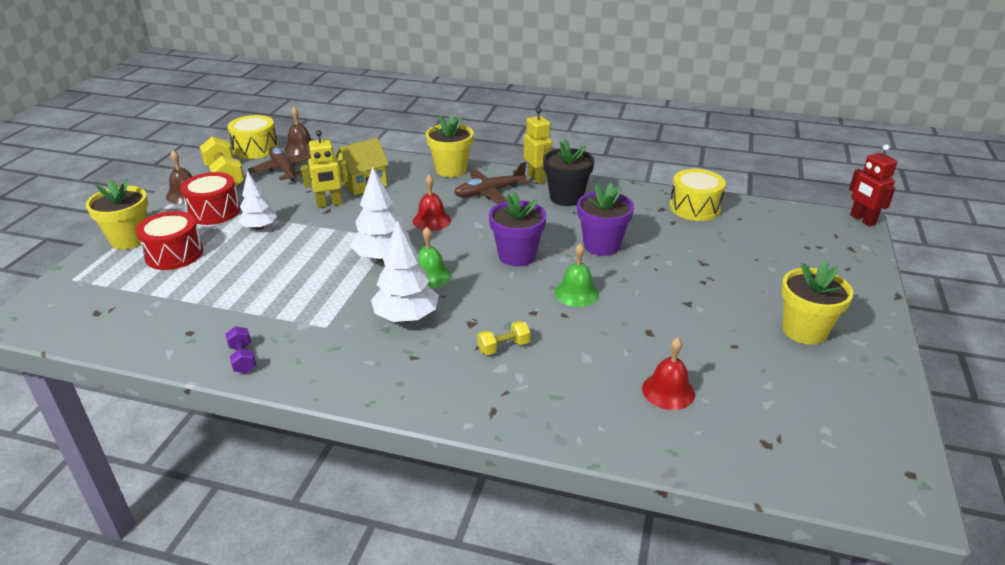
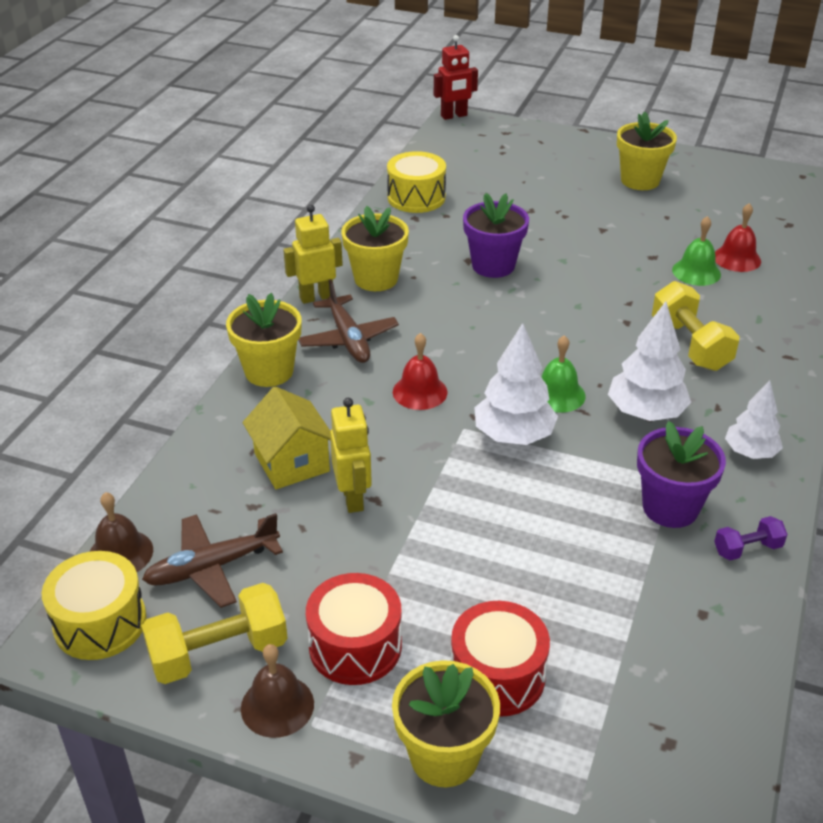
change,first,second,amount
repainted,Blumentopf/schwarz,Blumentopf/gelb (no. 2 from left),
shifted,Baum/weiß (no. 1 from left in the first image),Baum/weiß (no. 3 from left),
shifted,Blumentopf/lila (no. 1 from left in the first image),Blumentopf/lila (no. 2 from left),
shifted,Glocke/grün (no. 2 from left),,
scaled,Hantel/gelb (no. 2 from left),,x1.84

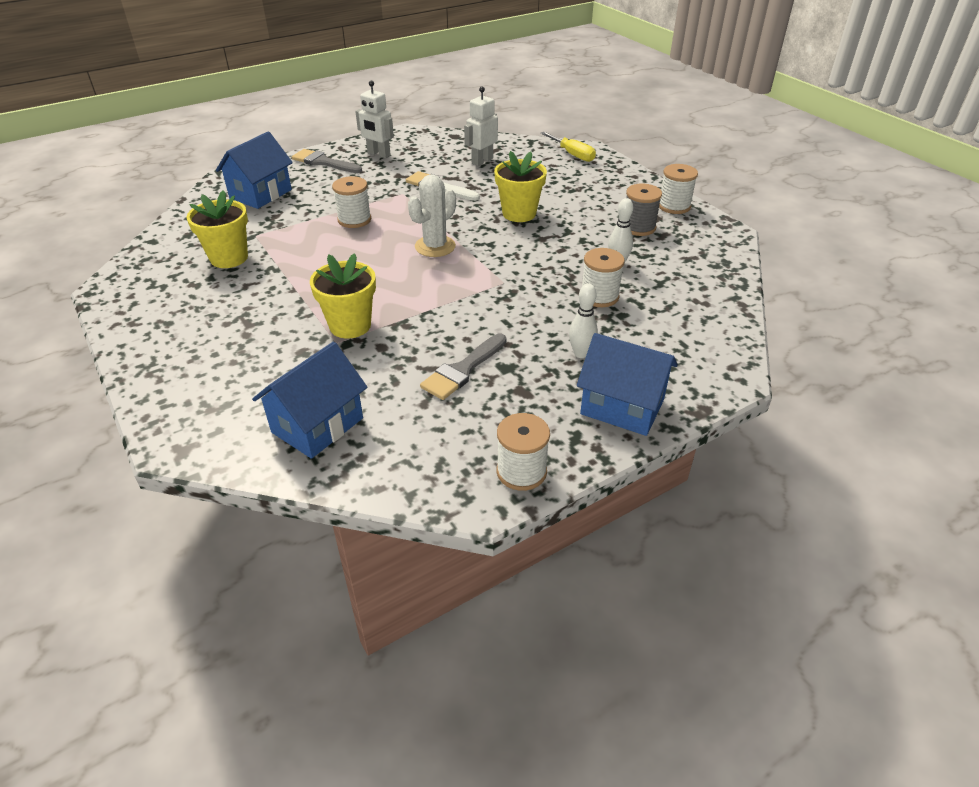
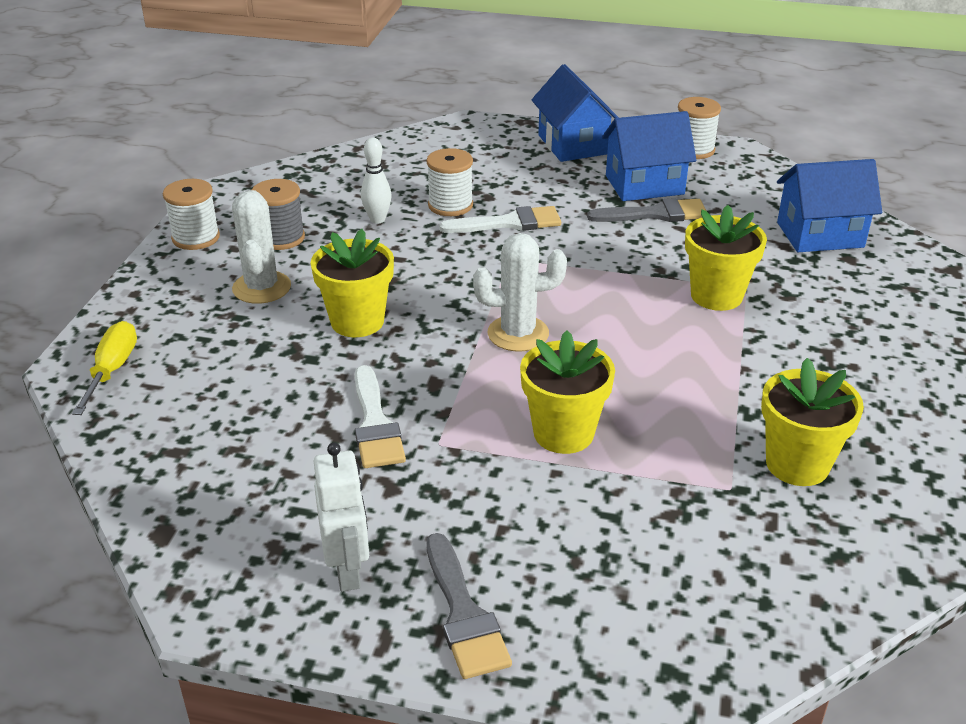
change,first,second,amount
gone,Roboter/weiß (no. 2 from left),,
shifted,Haus/blau (no. 1 from left in the first image),Haus/blau (no. 2 from left),
swapped,Garnrolle/weiß (no. 1 from left),Blumentopf/gelb (no. 2 from left),
gone,Bowlingkegel/weiß (no. 1 from left),,
new,,Kaktus/weiß (no. 1 from left),
new,,Pinsel/weiß (no. 2 from left),

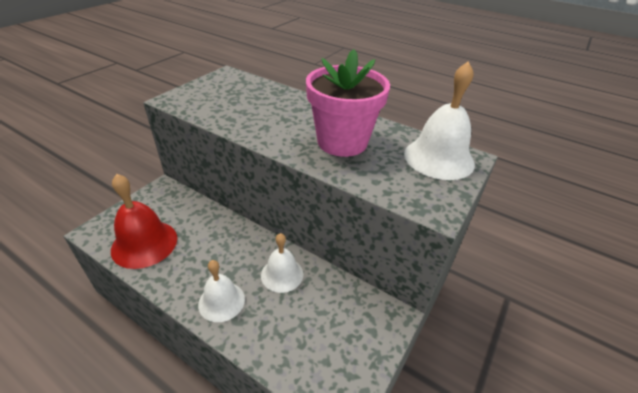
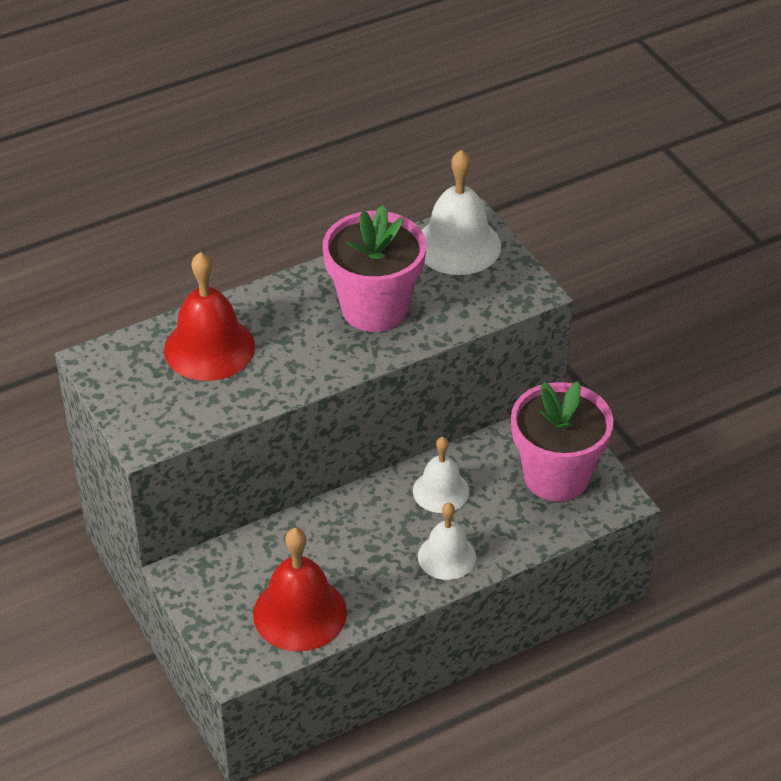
change,first,second,amount
new,,Glocke/rot (no. 1 from left),
new,,Blumentopf/rosa (no. 2 from left),

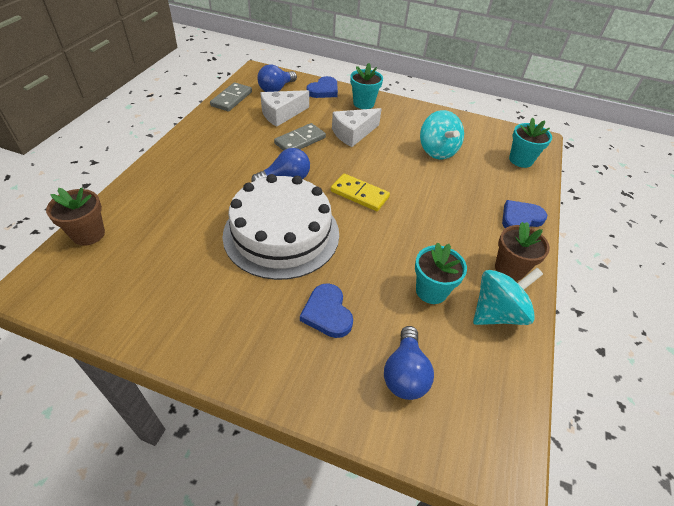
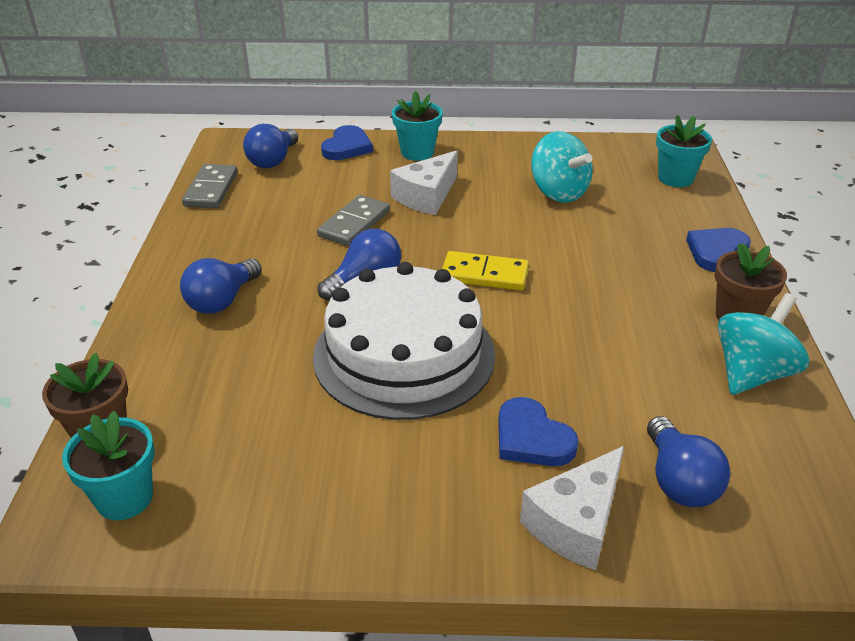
change,first,second,amount
shifted,Käse/weiß (no. 1 from left in the first image),Käse/weiß (no. 2 from left),
shifted,Blumentopf/türkis (no. 2 from left in the first image),Blumentopf/türkis (no. 1 from left),
new,,Glühbirne/blau (no. 1 from left),

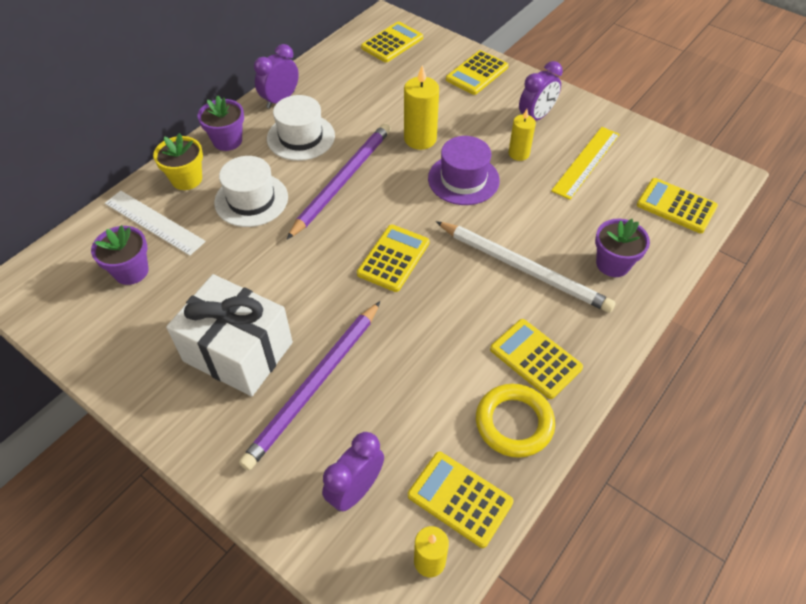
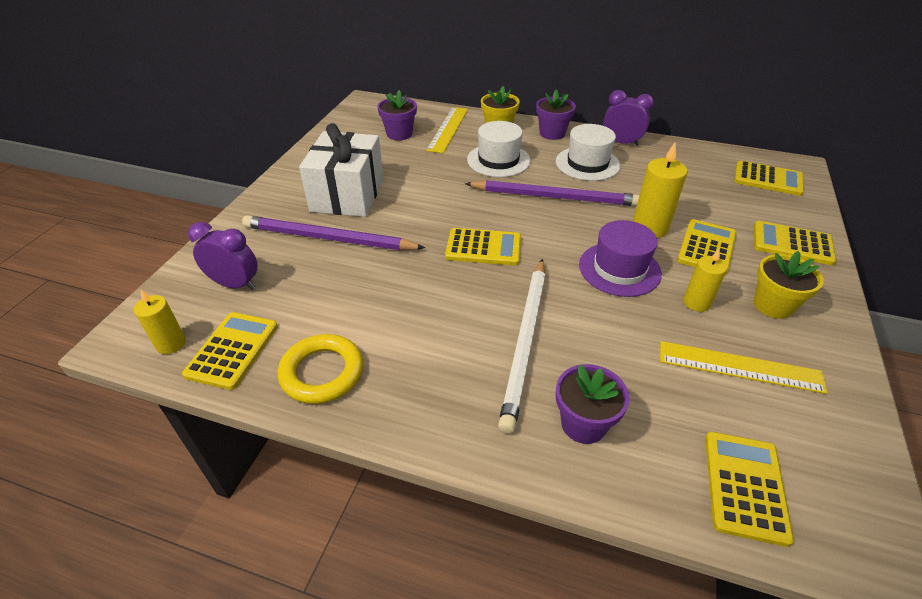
change,first,second,amount
swapped,Wecker/lila (no. 3 from left),Blumentopf/gelb (no. 2 from left),
repainted,Lineal/weiß,Lineal/gelb (no. 1 from left),
shifted,Taschenrechner/gelb (no. 5 from left in the first image),Taschenrechner/gelb (no. 3 from left),

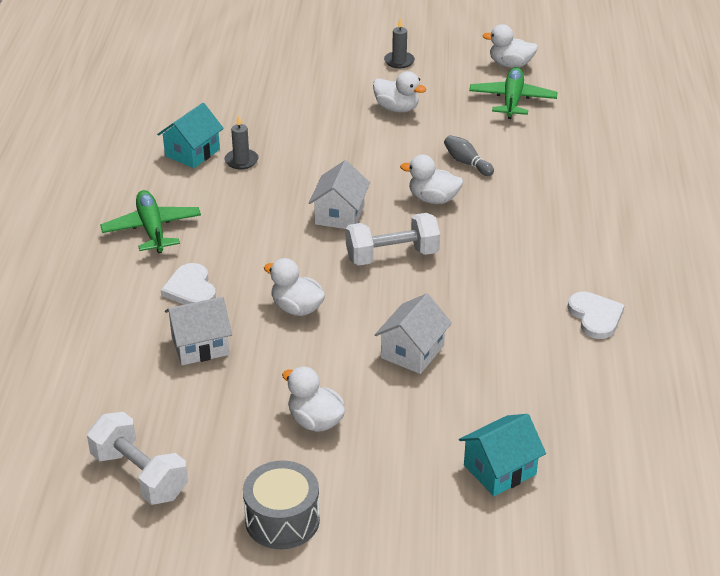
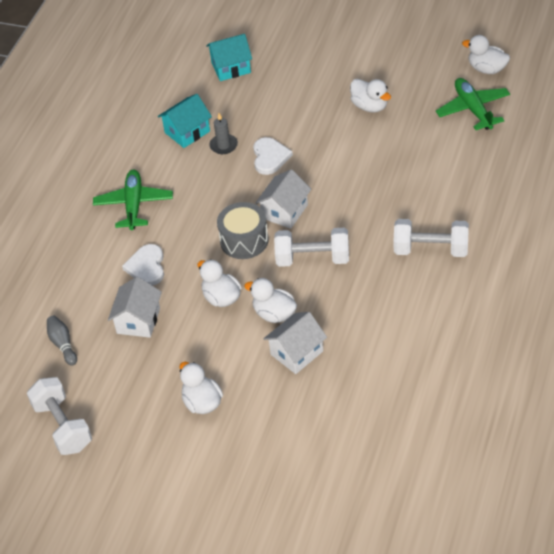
change,first,second,amount
gone,Kerze/grau (no. 2 from left),,
rotated,Flugzeug/grün (no. 2 from left),,45 degrees counterclockwise
shifted,Bowlingkegel/grau,,
shifted,Ente/weiß (no. 4 from left in the first image),Ente/weiß (no. 3 from left),
shifted,Herz/weiß (no. 2 from left),,
rotated,Haus/weiß (no. 1 from left),,75 degrees counterclockwise
shifted,Haus/türkis (no. 2 from left),,
shifted,Trommel/grau,,
new,,Hantel/weiß (no. 3 from left),

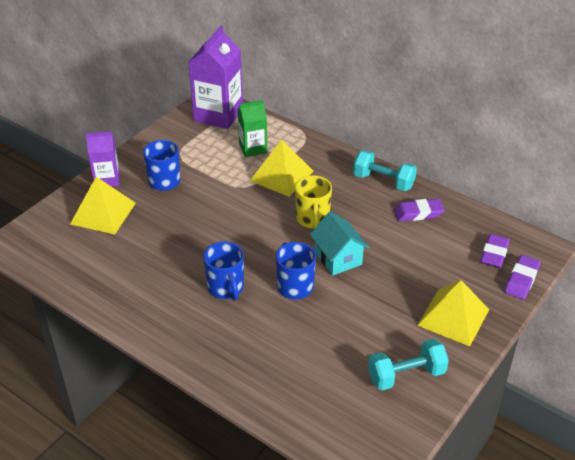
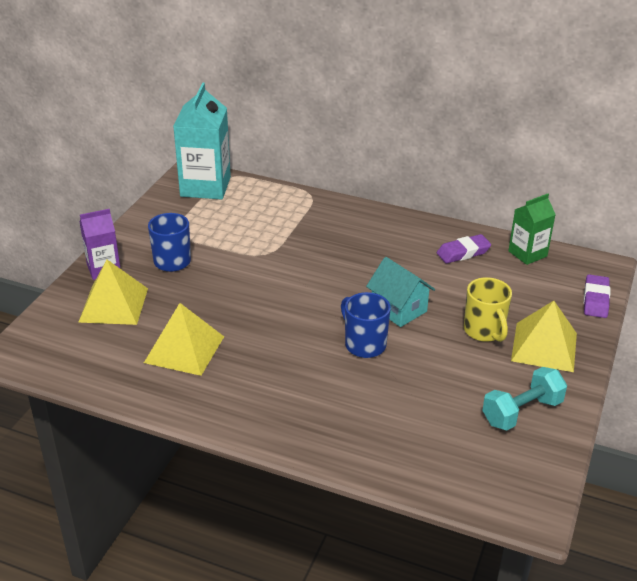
change,first,second,amount
repainted,Getränkekarton/lila (no. 2 from left),Getränkekarton/türkis,
shifted,Getränkekarton/grün,,
shifted,Pyramide/gelb (no. 2 from left),,
gone,Hantel/türkis (no. 1 from left),,
shifted,Tasse/gelb,,
gone,Radiergummi/lila (no. 2 from left),,
gone,Tasse/blau (no. 2 from left),,

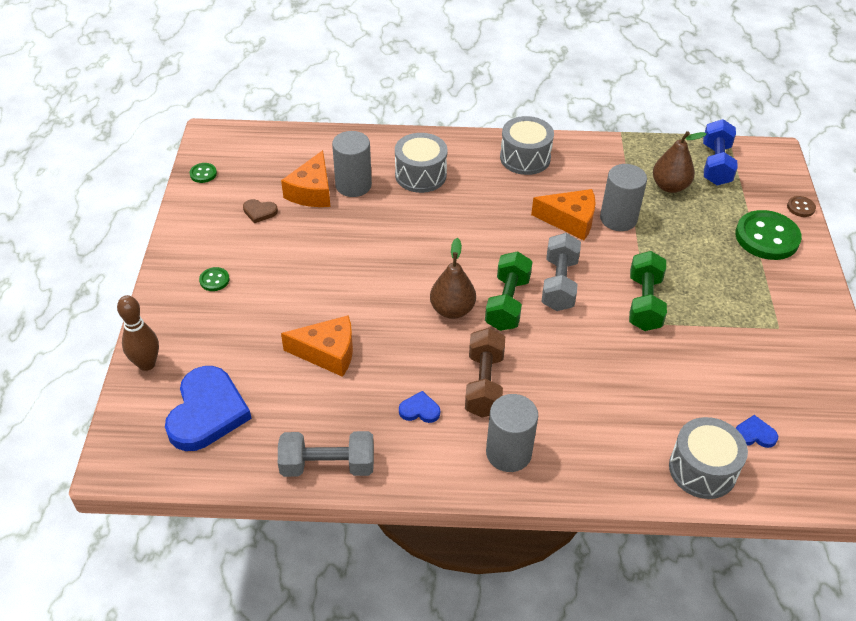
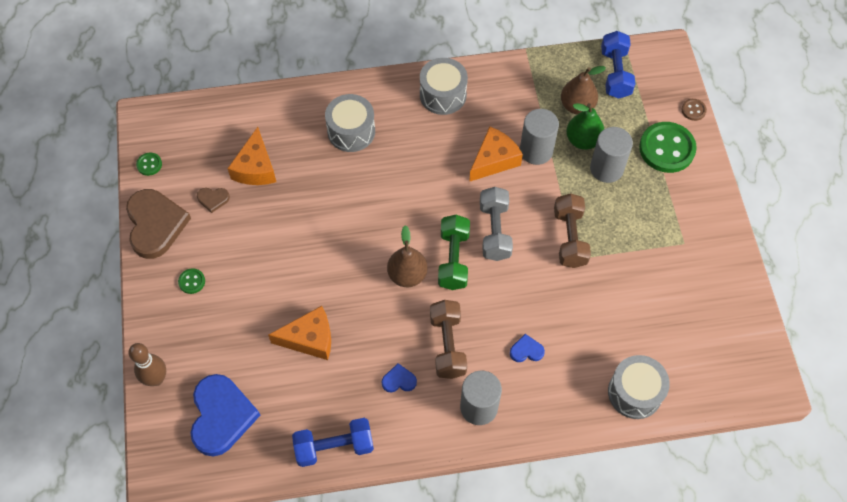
change,first,second,amount
shifted,Vollzylinder/grau (no. 1 from left in the first image),Vollzylinder/grau (no. 3 from left),
rotated,Käse/orange (no. 3 from left),,45 degrees counterclockwise
repainted,Hantel/grün (no. 2 from left),Hantel/braun (no. 2 from left),
shifted,Herz/blau (no. 3 from left),,
repainted,Hantel/grau (no. 1 from left),Hantel/blau (no. 1 from left),
new,,Birne/grün,
new,,Herz/braun (no. 1 from left),

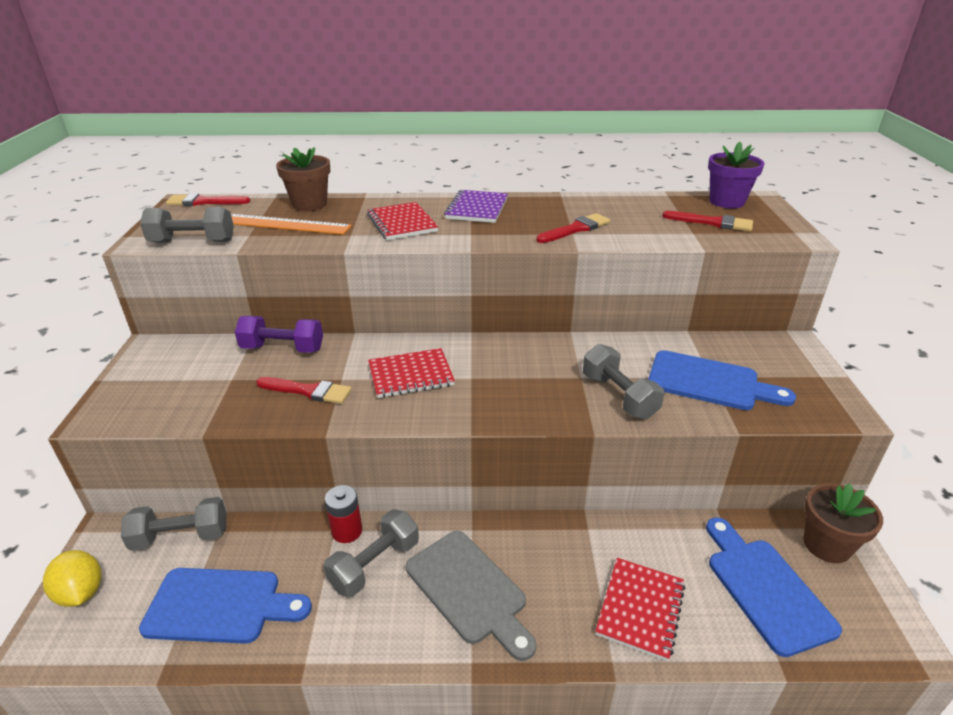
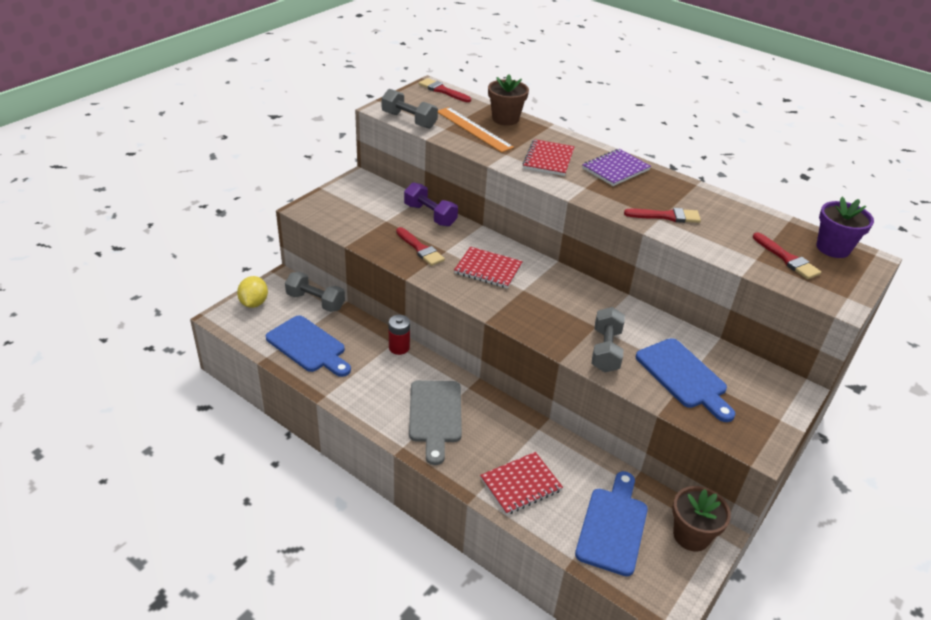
change,first,second,amount
gone,Hantel/grau (no. 3 from left),,

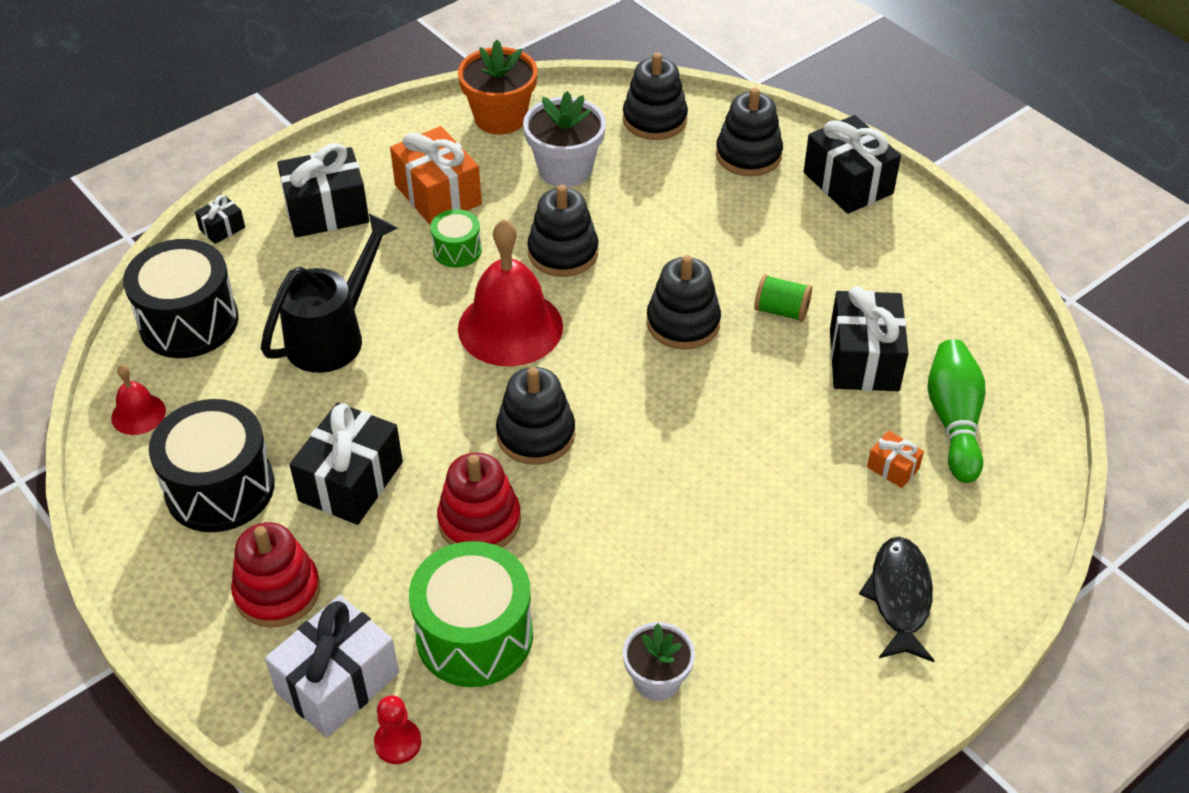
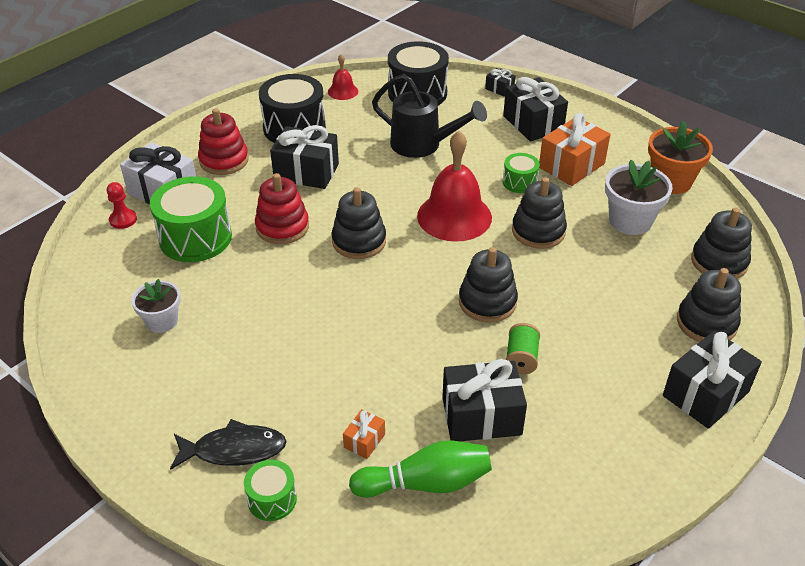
change,first,second,amount
new,,Trommel/grün (no. 2 from left),

